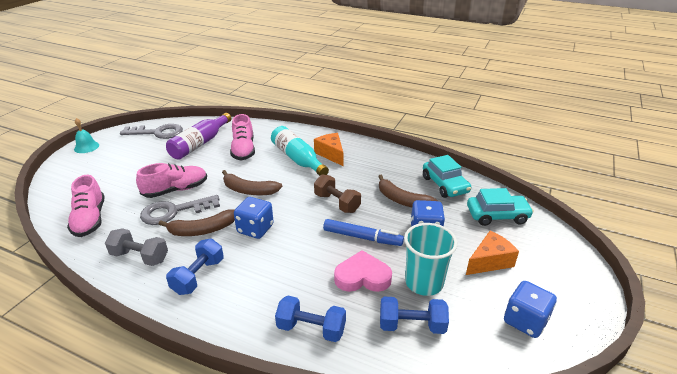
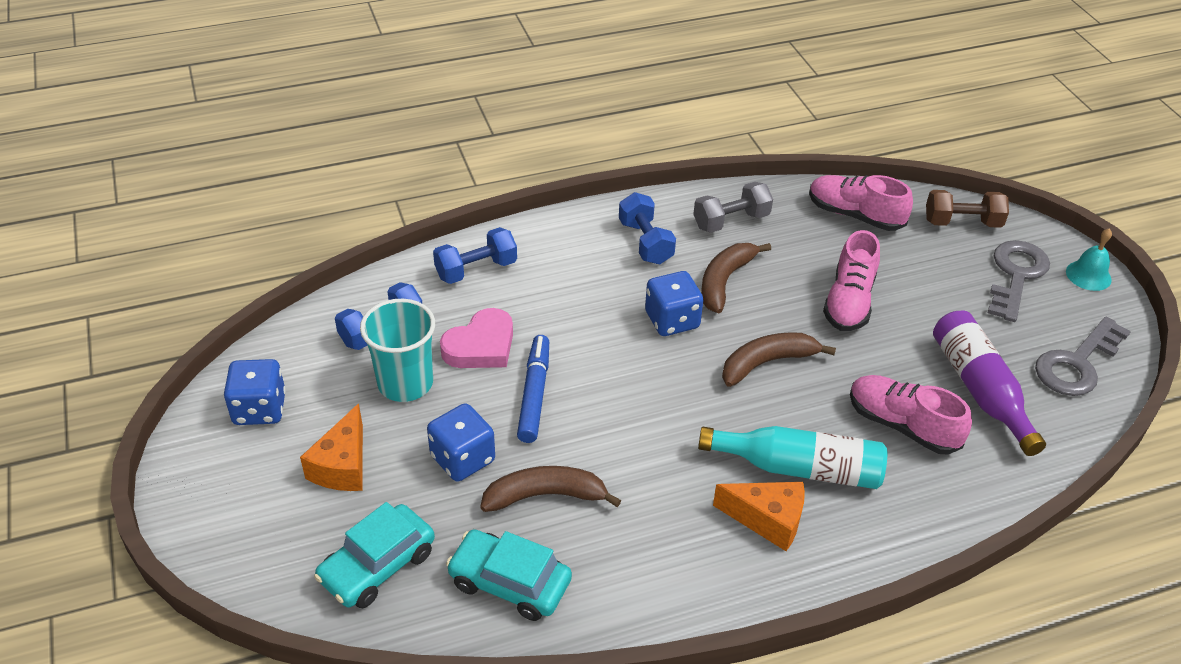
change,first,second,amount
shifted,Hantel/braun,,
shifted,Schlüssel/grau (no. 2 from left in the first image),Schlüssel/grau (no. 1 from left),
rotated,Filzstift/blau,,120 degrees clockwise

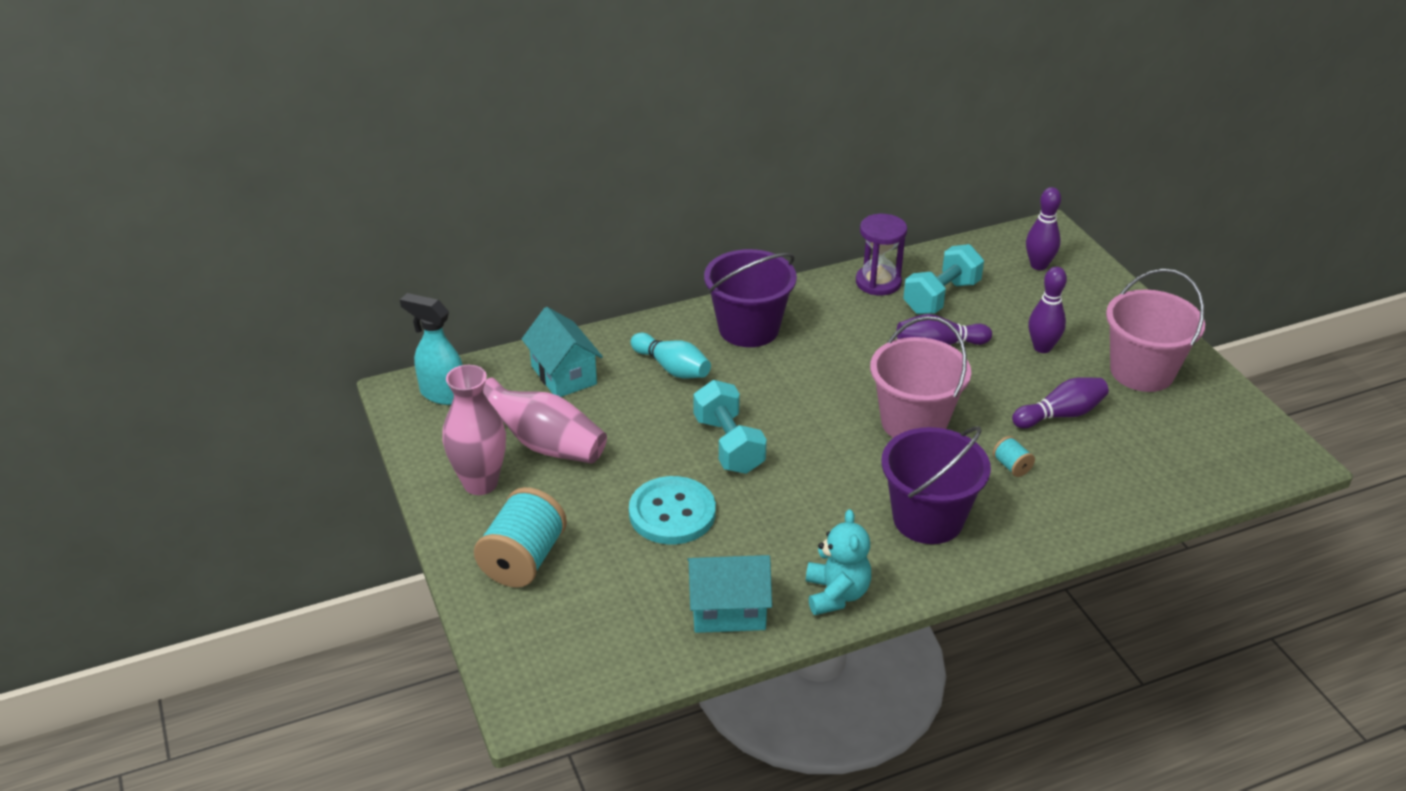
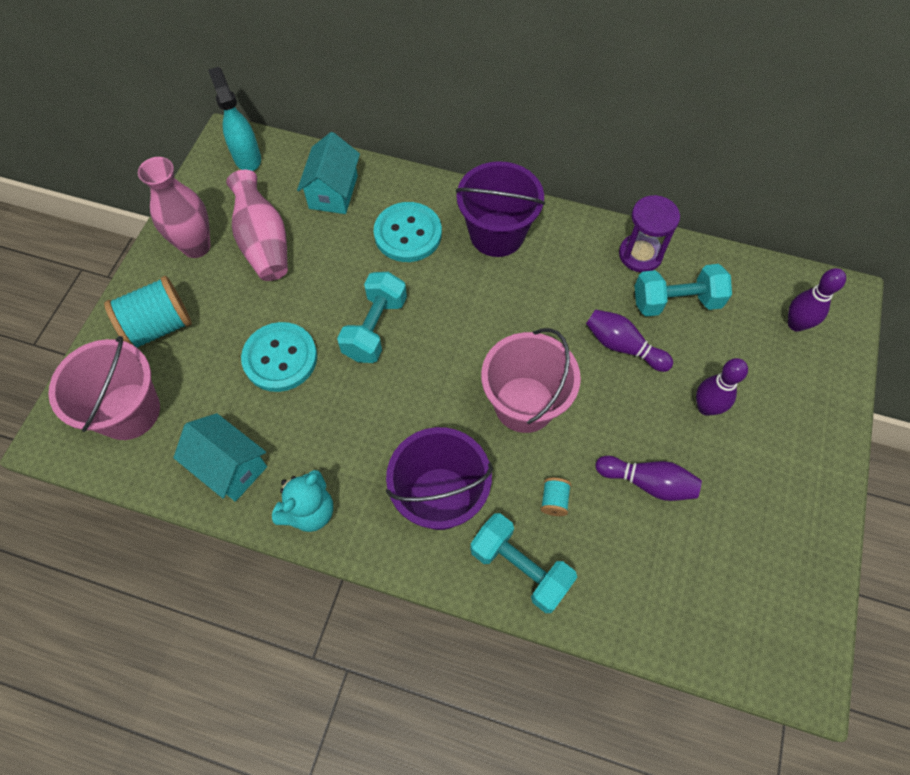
change,first,second,amount
shifted,Eimer/rosa (no. 2 from left in the first image),Eimer/rosa (no. 1 from left),
swapped,Bowlingkegel/türkis,Knopf/türkis (no. 2 from left),
new,,Hantel/türkis (no. 2 from left),

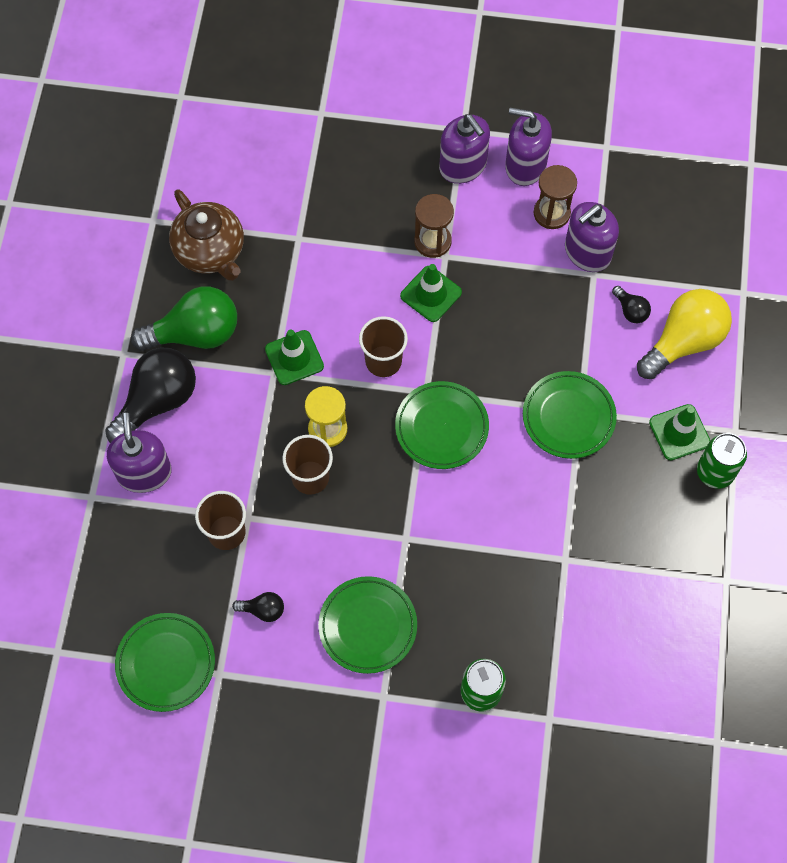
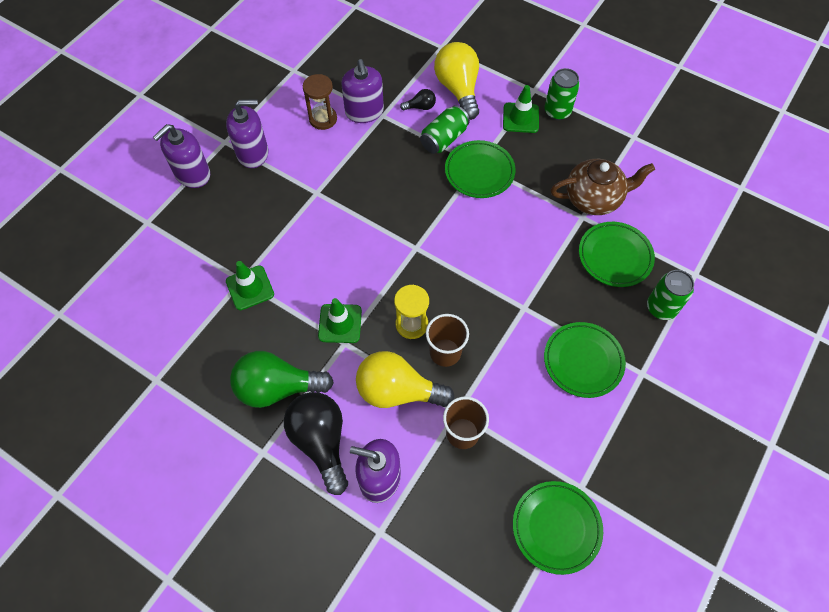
change,first,second,amount
shifted,Seifenspender/lila (no. 3 from left in the first image),Seifenspender/lila (no. 1 from left),
shifted,Teekanne/braun,,
gone,Sanduhr/braun (no. 1 from left),,
shifted,Leitkegel/grün (no. 2 from left in the first image),Leitkegel/grün (no. 1 from left),
rotated,Glühbirne/grün,,105 degrees counterclockwise
gone,Becher/braun (no. 3 from left),,
shifted,Teller/grün (no. 3 from left in the first image),Teller/grün (no. 4 from left),
gone,Glühbirne/schwarz (no. 2 from left),,
new,,Dose/grün (no. 1 from left),
new,,Glühbirne/gelb (no. 1 from left),

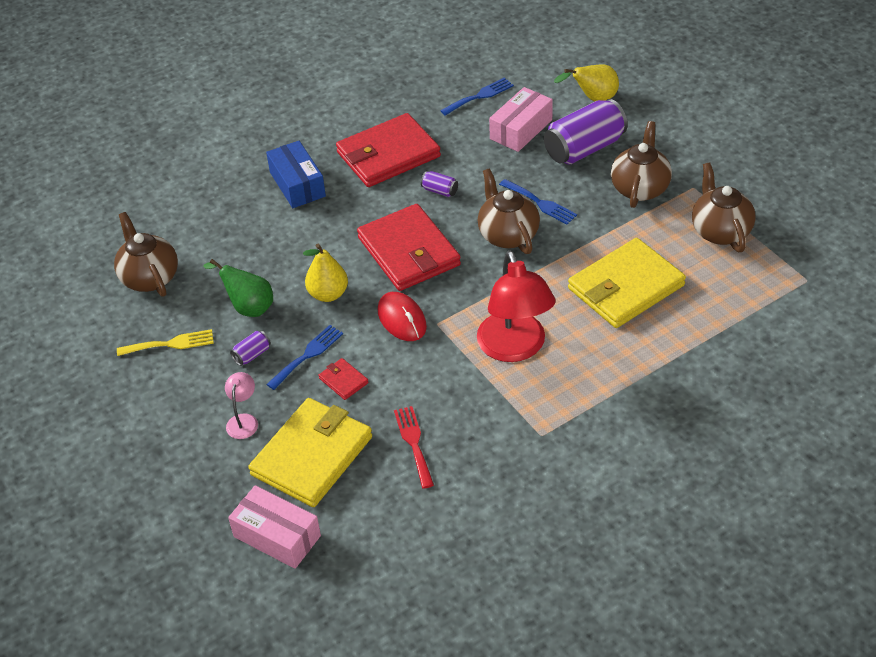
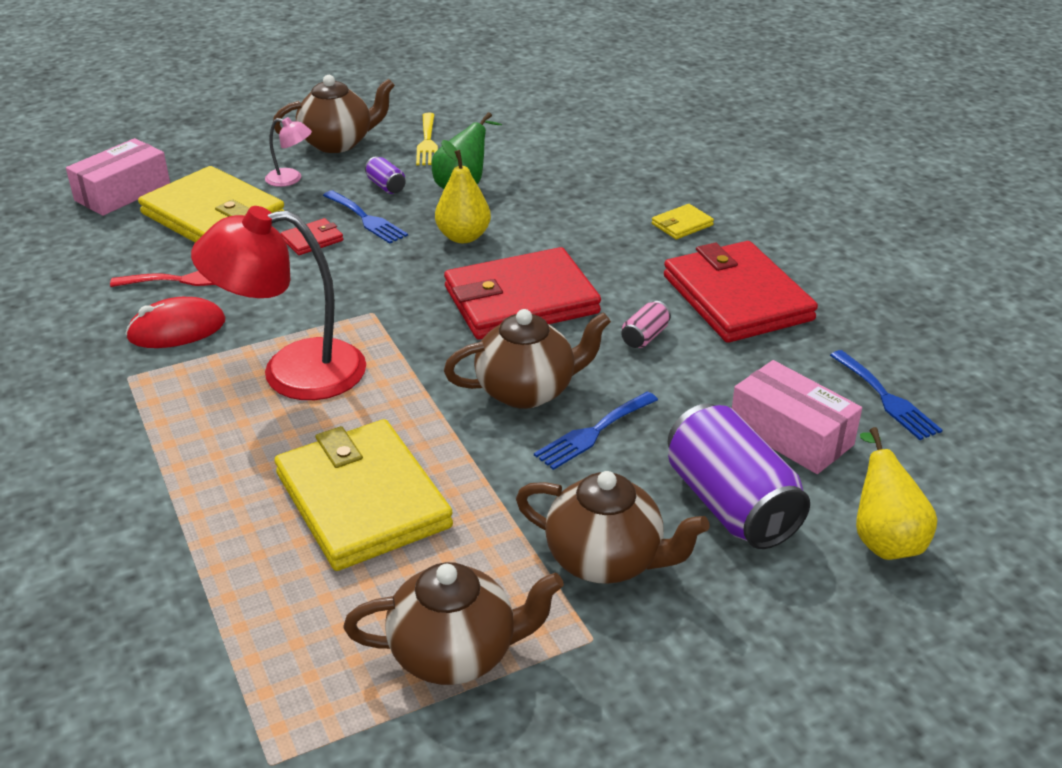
change,first,second,amount
swapped,Schachtel/blau,Geldbörse/gelb (no. 3 from left),
repainted,Dose/lila (no. 2 from left),Dose/rosa,
shifted,Teekanne/braun (no. 1 from left),,
shifted,Computermaus/rot,,

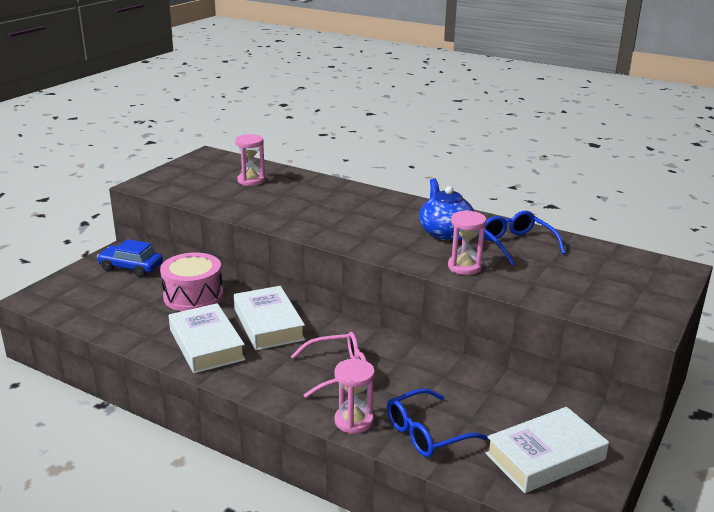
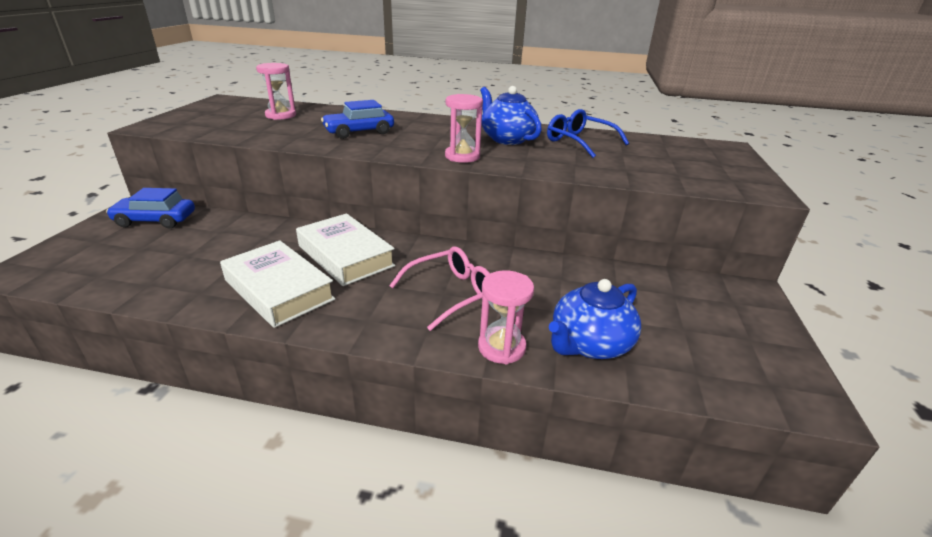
change,first,second,amount
shifted,Sanduhr/rosa (no. 3 from left in the first image),Sanduhr/rosa (no. 2 from left),
gone,Trommel/rosa,,
swapped,Brille/blau (no. 1 from left),Teekanne/blau (no. 2 from left),
gone,Buch/weiß (no. 3 from left),,
new,,Auto/blau (no. 2 from left),

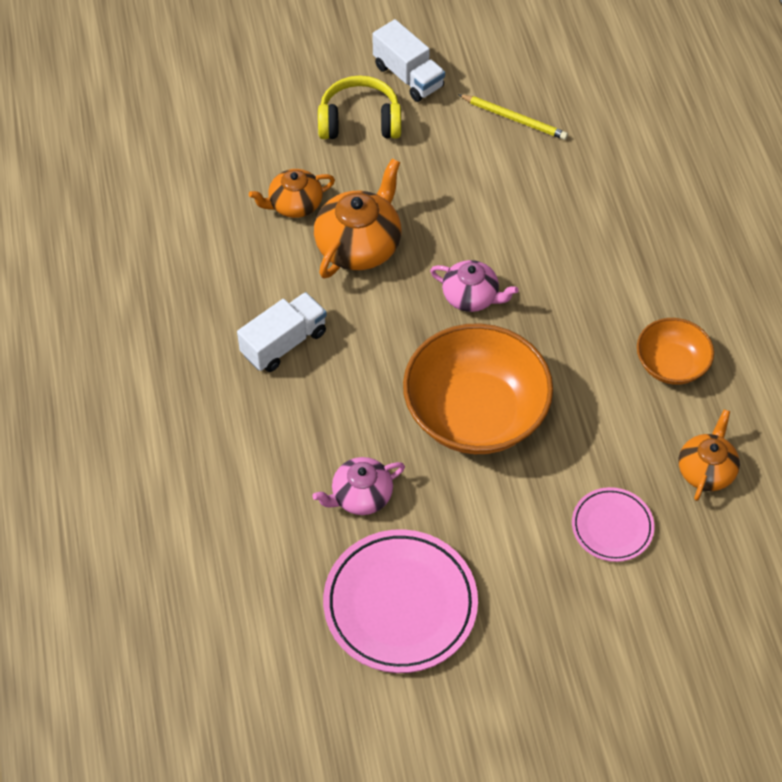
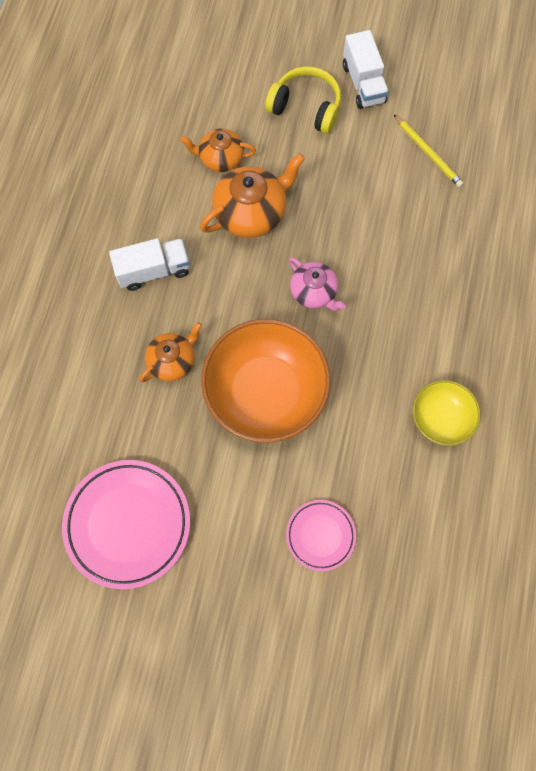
change,first,second,amount
repainted,Schüssel/orange (no. 2 from left),Schüssel/gelb,
shifted,Teekanne/orange (no. 3 from left in the first image),Teekanne/orange (no. 1 from left),
gone,Teekanne/rosa (no. 1 from left),,

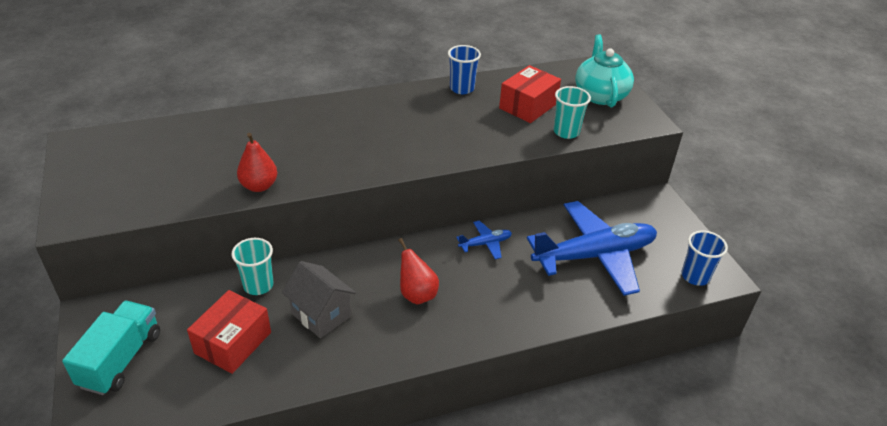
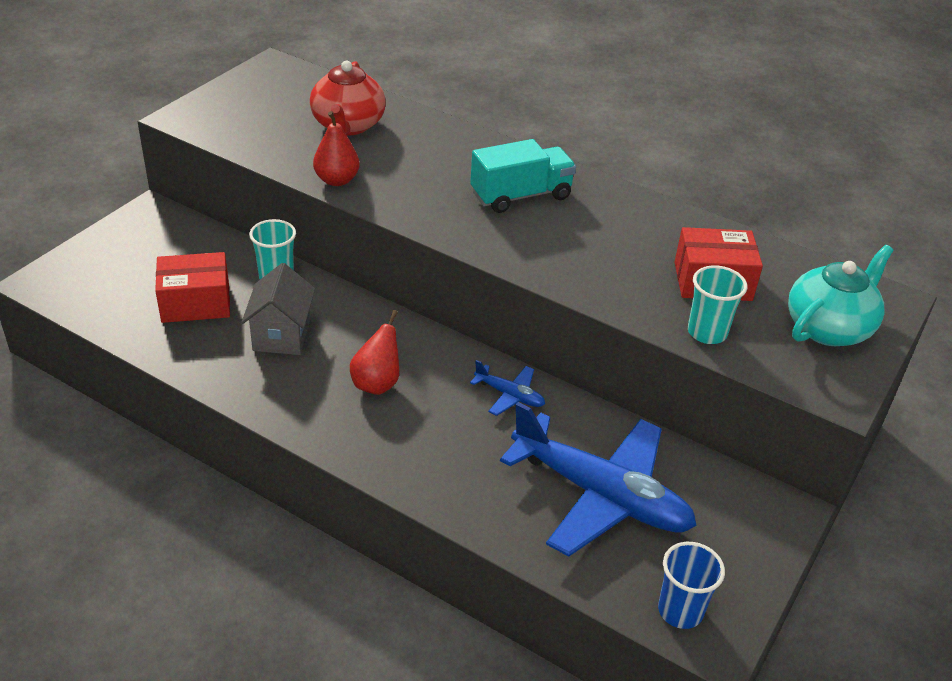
change,first,second,amount
gone,Becher/blau (no. 1 from left),,
shifted,Lastwagen/türkis,,
new,,Teekanne/rot,

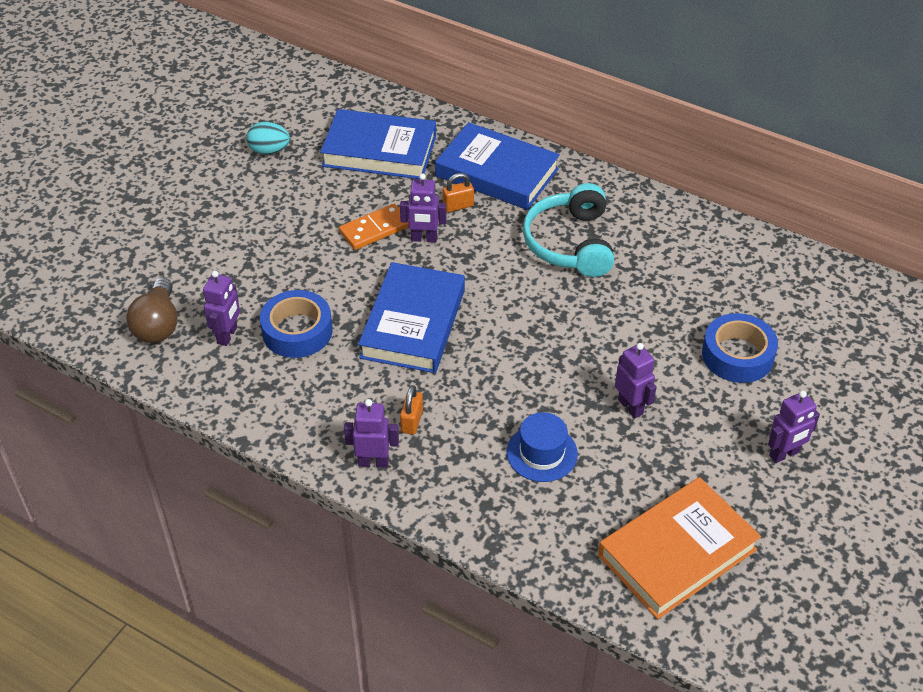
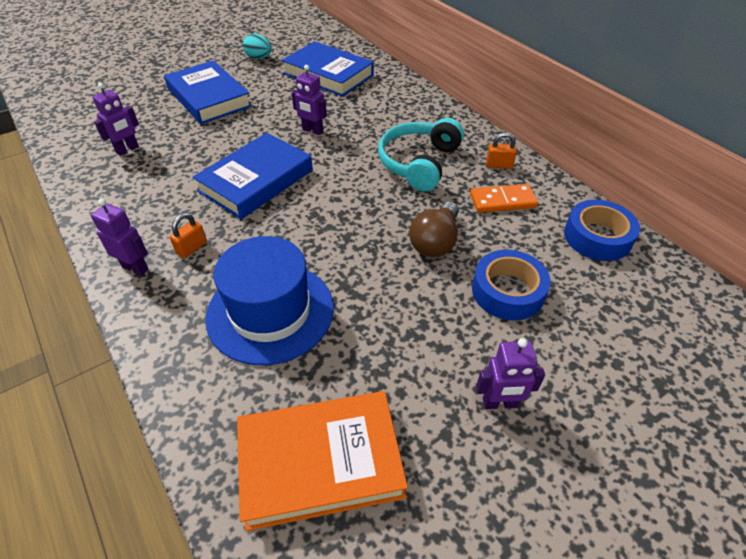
change,first,second,amount
shifted,Buch/blau (no. 3 from left in the first image),Buch/blau (no. 1 from left),
shifted,Vorhängeschloss/orange (no. 2 from left),,
shifted,Dominostein/orange,,
shifted,Glühbirne/braun,,
shifted,Klebeband/blau (no. 1 from left in the first image),Klebeband/blau (no. 2 from left),
gone,Roboter/lila (no. 4 from left),,
scaled,Hut/blau,,x1.83

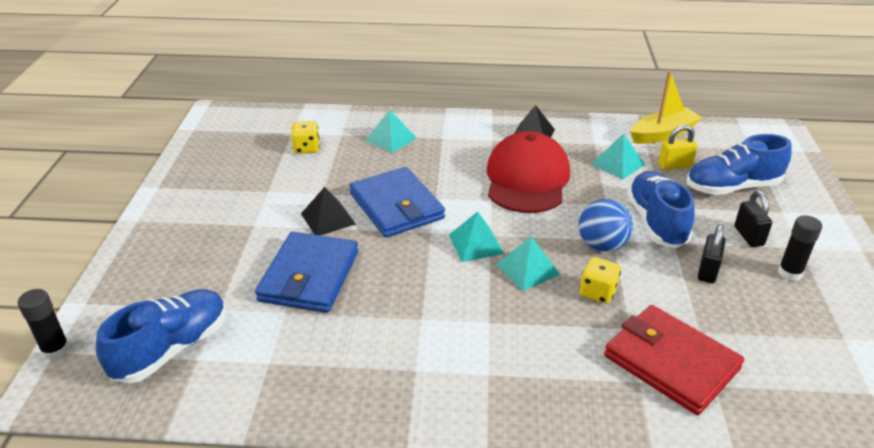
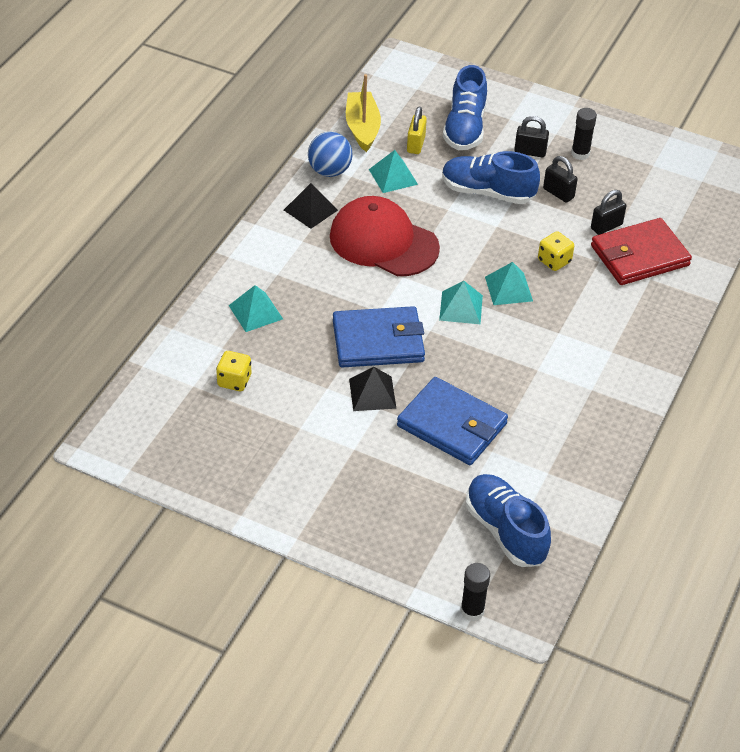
change,first,second,amount
shifted,Ball/blau,,
new,,Vorhängeschloss/schwarz (no. 3 from left),

